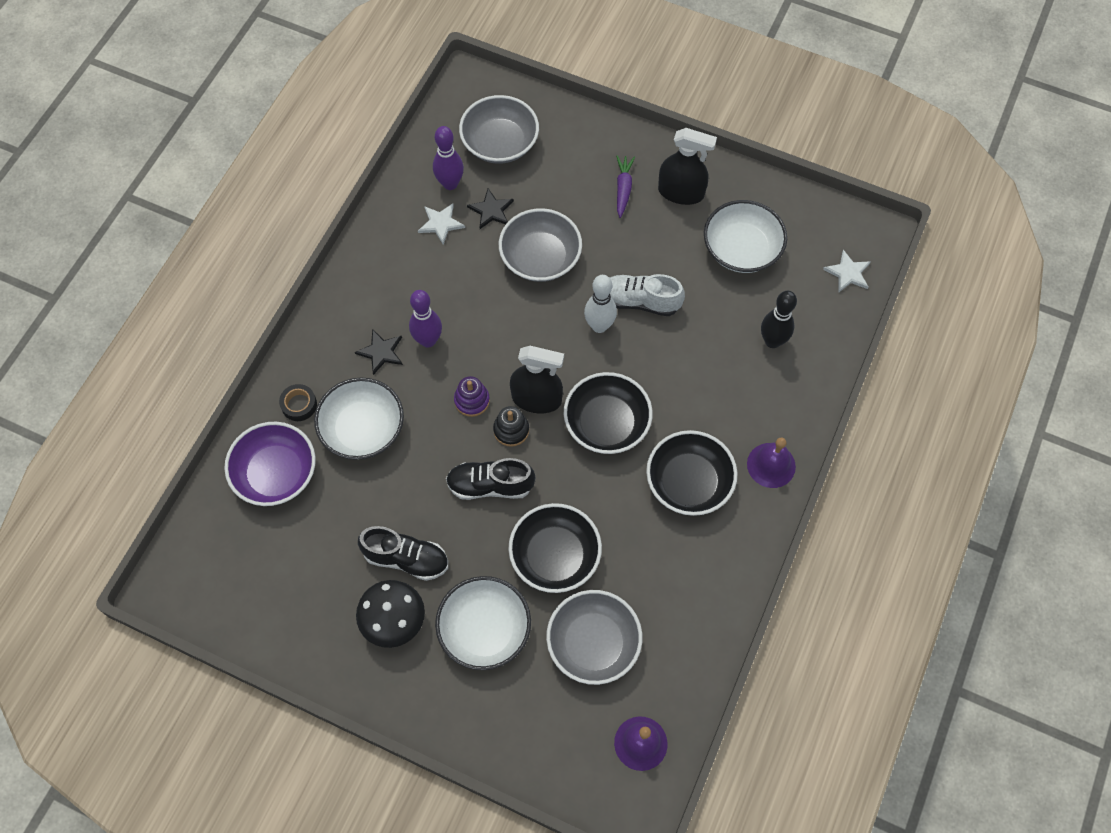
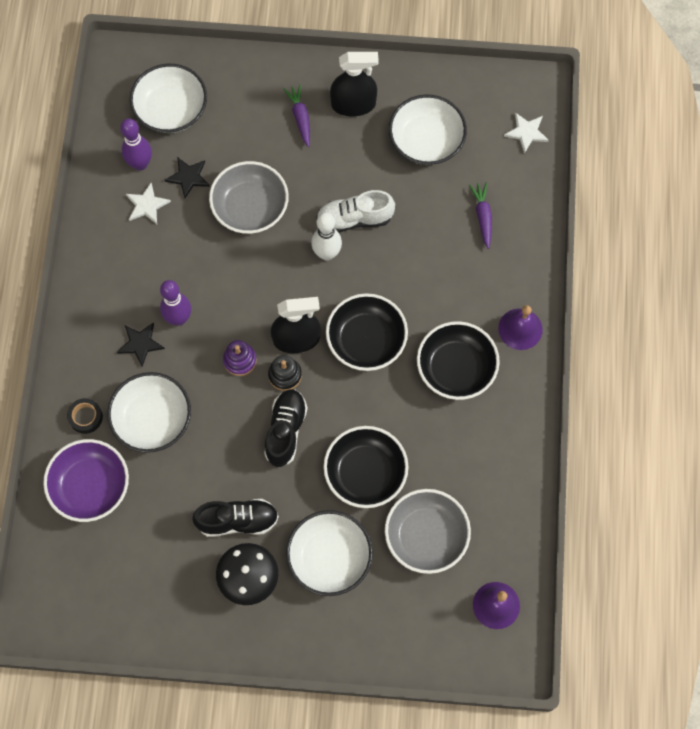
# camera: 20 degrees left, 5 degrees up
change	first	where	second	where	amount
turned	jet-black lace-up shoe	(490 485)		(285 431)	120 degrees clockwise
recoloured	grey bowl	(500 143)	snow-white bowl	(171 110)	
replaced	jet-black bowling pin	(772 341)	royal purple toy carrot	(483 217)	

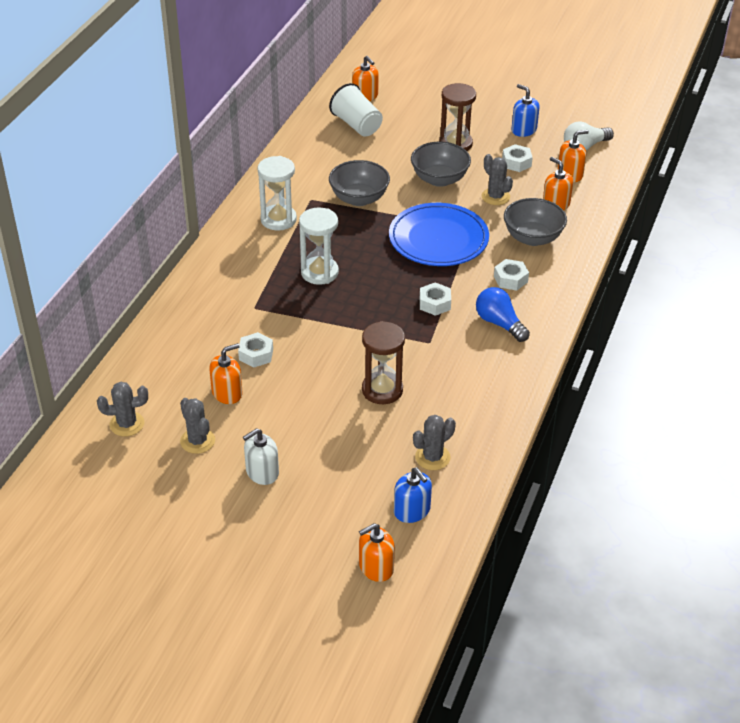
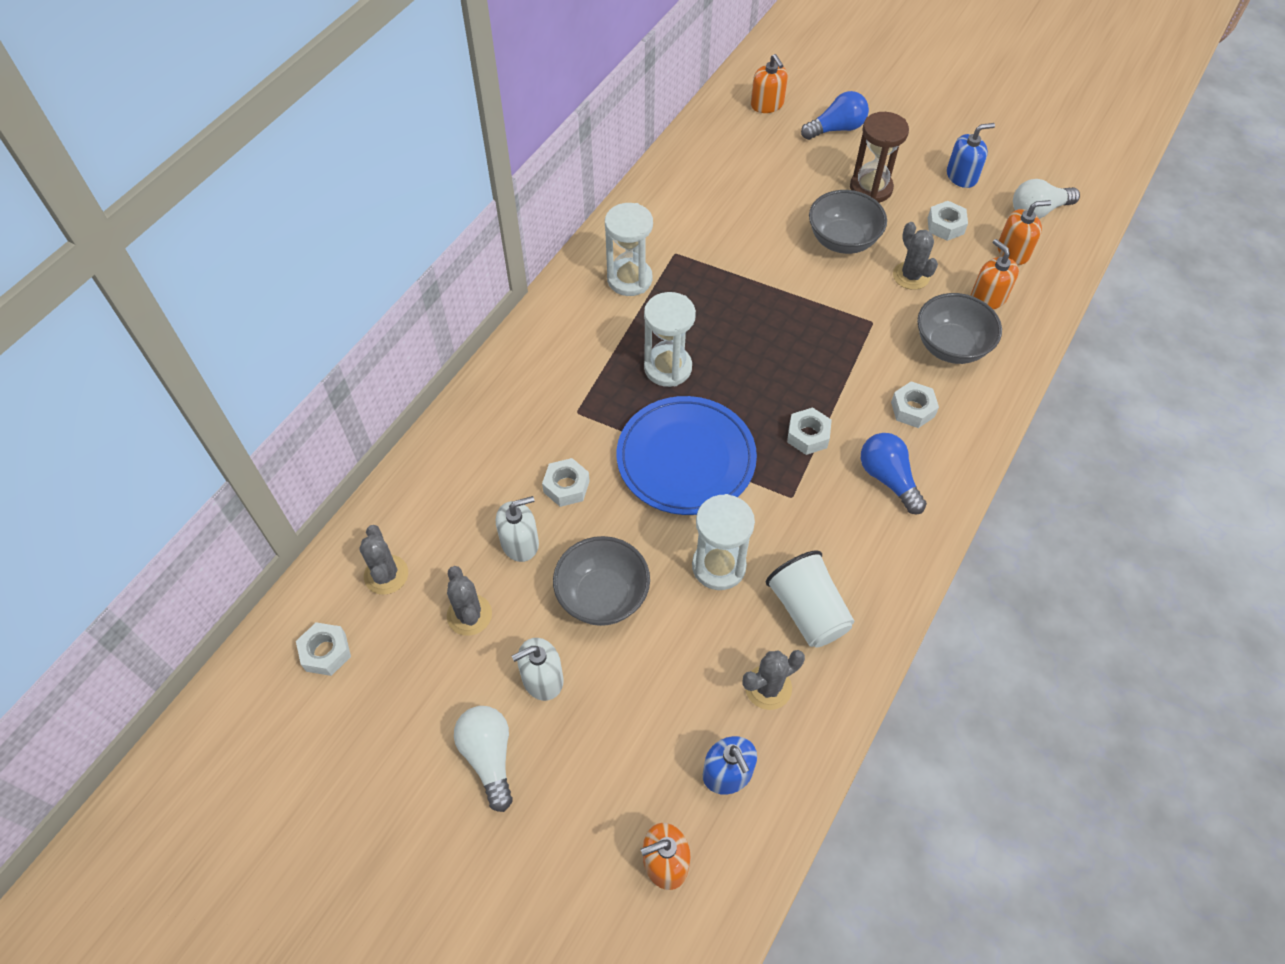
# camera: 10 degrees right, 15 degrees up
change	first	where	second	where	amount
turned	grey prickly plant	(127 424)		(386 575)	75 degrees clockwise
recoloured	bright orange pump bottle	(227 393)	snow-white pump bottle	(520 543)	
moved	snow-white beaker	(357 125)		(808 611)	
moved	grey bowl	(359 198)		(602 596)	
recoloured	dark brown hourglass	(382 390)	snow-white hourglass	(718 566)	
moved	cobalt plate	(438 239)		(686 459)	
turned	cobalt pump bottle	(524 130)		(962 176)	105 degrees clockwise
added			snow-white nut	(326 652)	
added			snow-white light bulb	(489 757)	
added			cobalt light bulb	(836 129)	

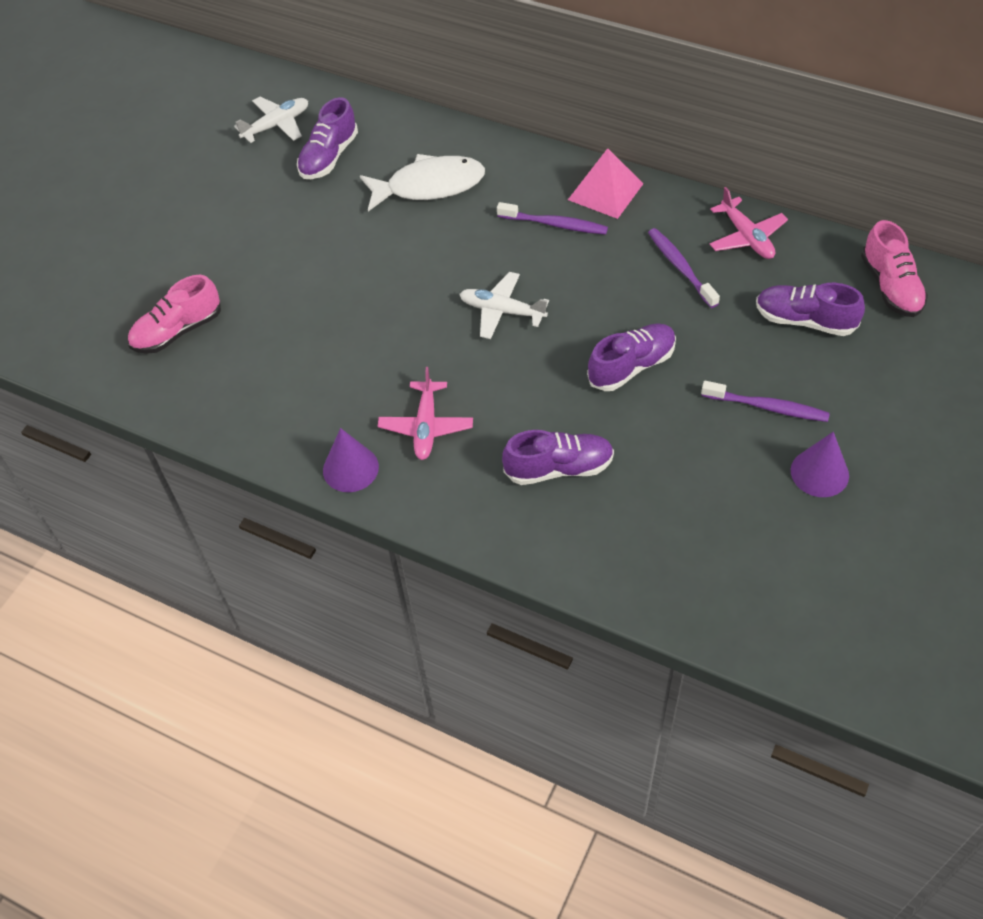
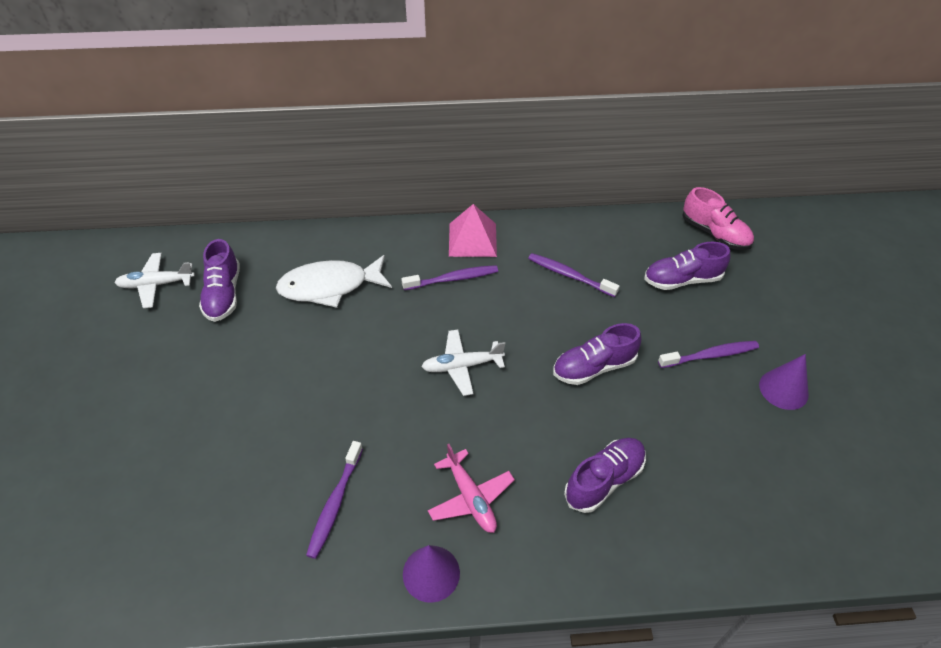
# camera: 35 degrees left, 5 degrees down
change	first	where	second	where	amount
removed	rosy lace-up shoe	(177 331)			
turned	snow-white toy plane	(276 125)		(156 284)	120 degrees counterclockwise
turned	snow-white toy fish	(429 186)		(329 286)	150 degrees counterclockwise
turned	royal purple lace-up shoe	(631 366)		(593 367)	135 degrees counterclockwise
removed	rosy toy plane	(746 237)			
added			royal purple dental brush	(335 503)	

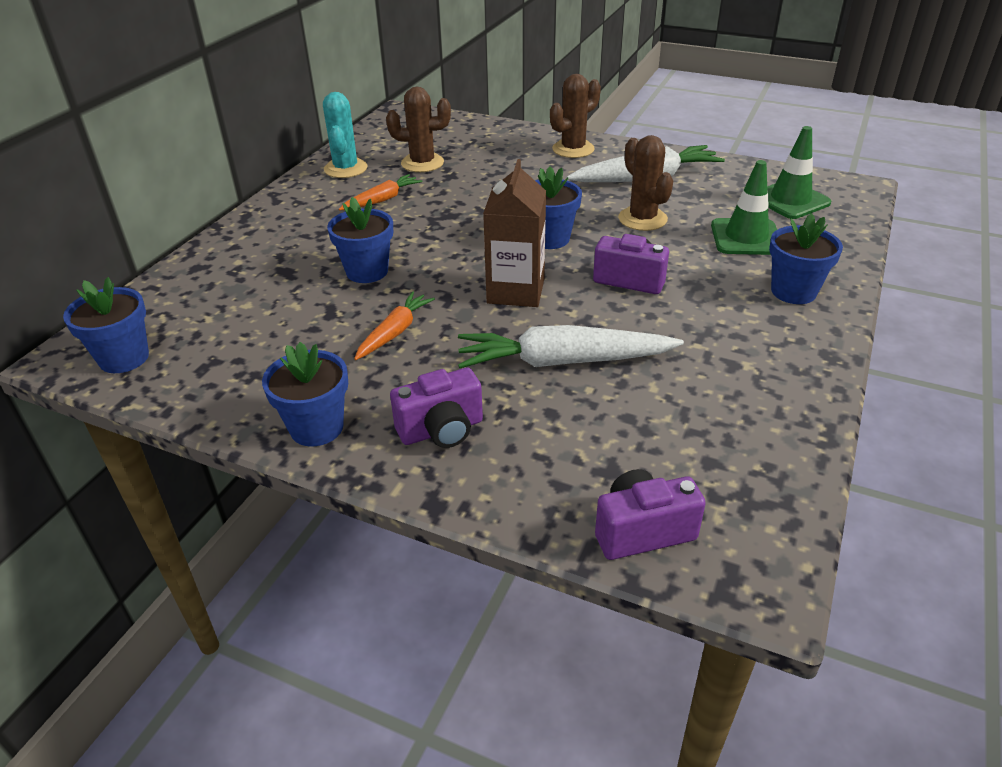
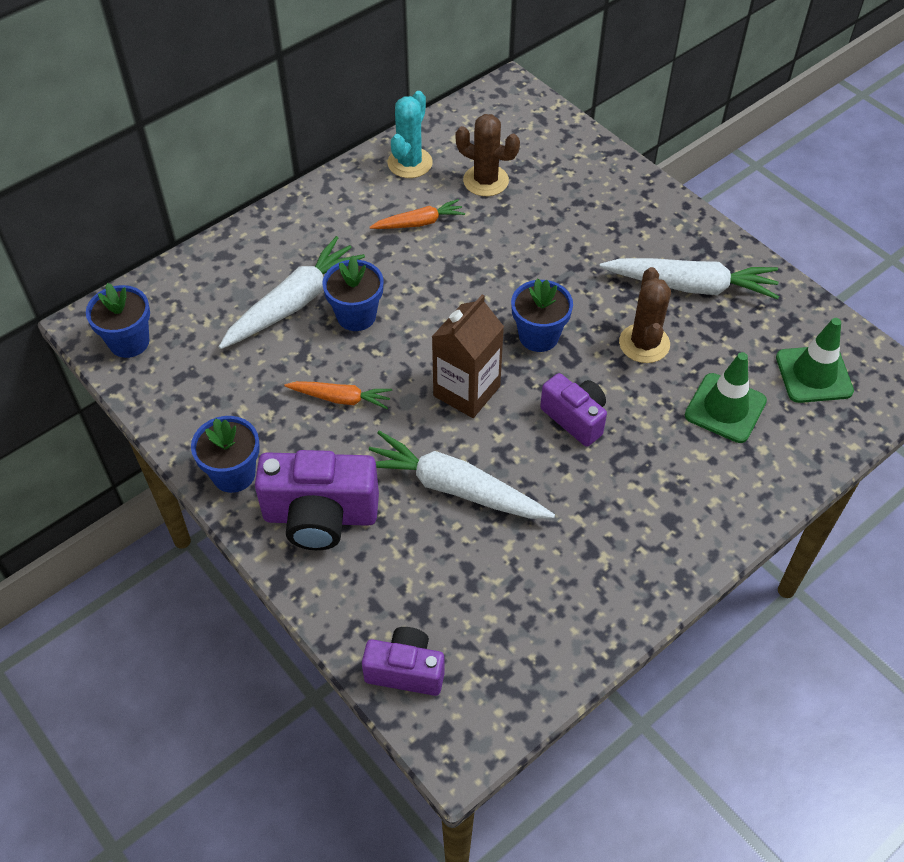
# camera: 25 degrees right, 15 degrees up
change	first	where	second	where	amount
turned	bright orange toy carrot	(394 332)		(341 398)	45 degrees clockwise
resized	royal purple compact camera	(441 430)		(320 516)	x1.60
removed	dark brown prickly plant	(573 149)			
removed	cobalt plant pot	(793 291)			
added			snow-white toy carrot	(293 303)	

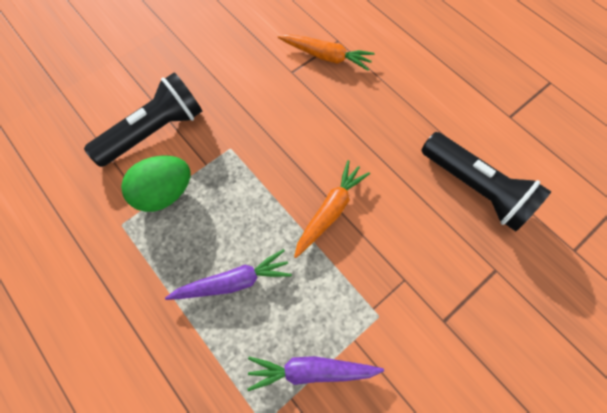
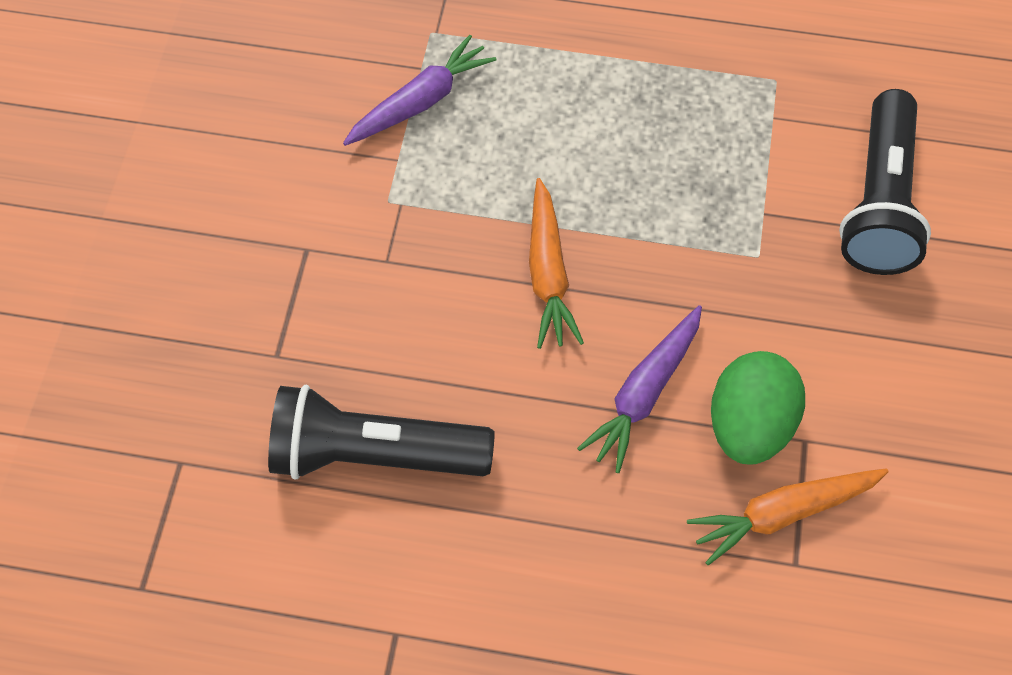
# camera: 140 degrees right, 5 degrees down
change	first	where	second	where	amount
moved	leaf-green egg	(165 193)		(748 425)	
moved	royal purple toy carrot	(233 281)		(644 393)	

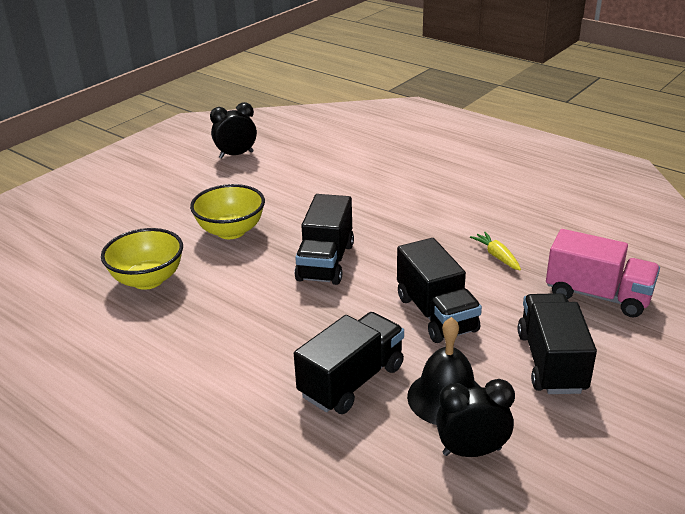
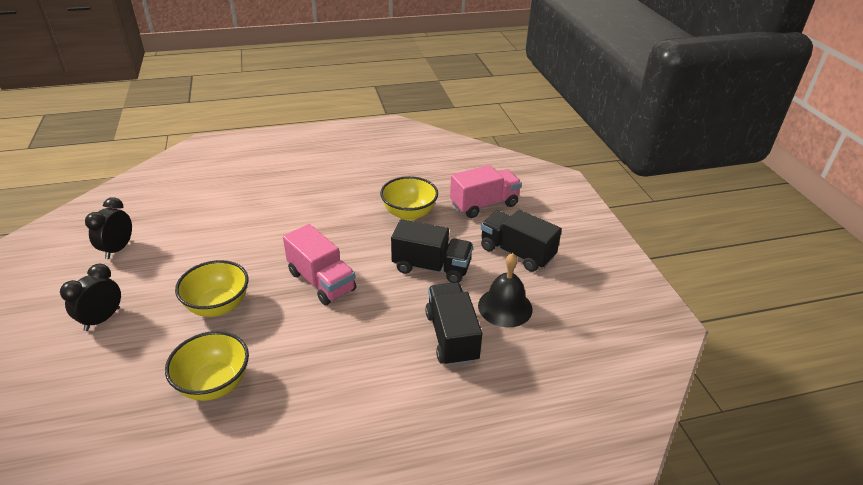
# camera: 55 degrees left, 5 degrees up
change	first	where	second	where	amount
recoloured	jet-black truck	(325 262)	rosy truck	(321 281)	
moved	jet-black bedside clock	(471 451)		(102 319)	
replaced	bright yellow toy carrot	(497 256)	bright yellow bowl	(409 214)	

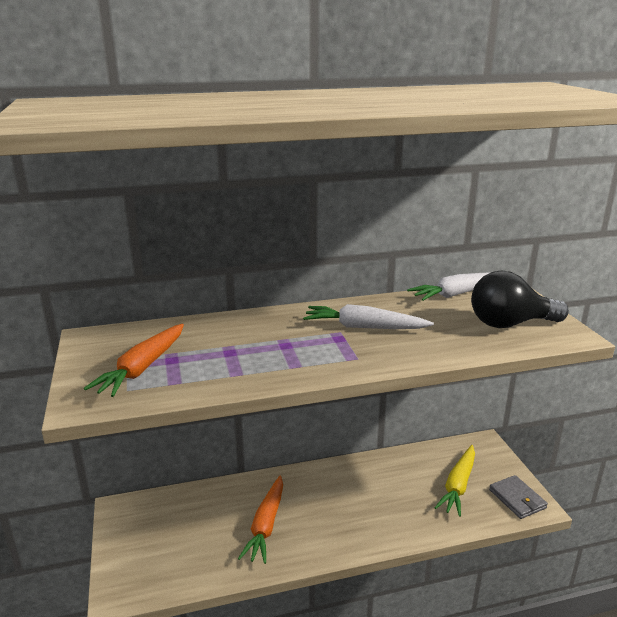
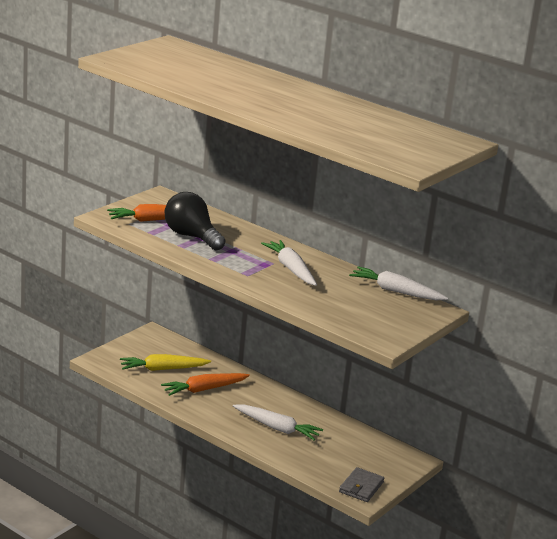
# camera: 50 degrees right, 0 degrees up
change	first	where	second	where	amount
moved	bright yellow toy carrot	(458 485)		(163 369)	
moved	jet-black light bulb	(510 324)		(191 236)	
added			snow-white toy carrot	(277 428)	

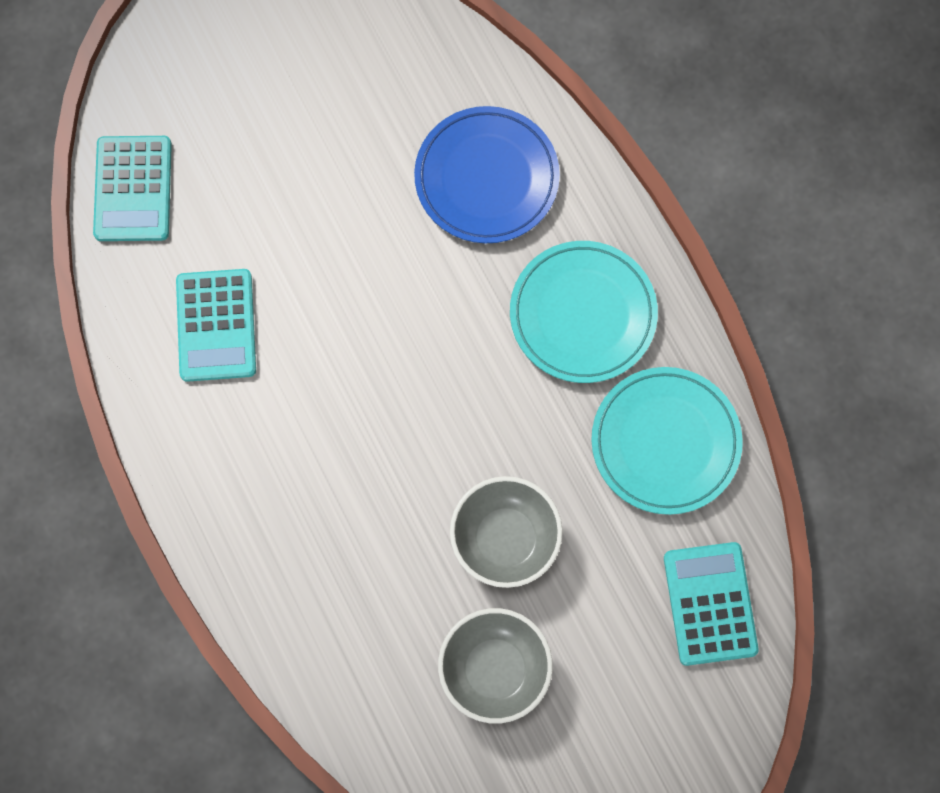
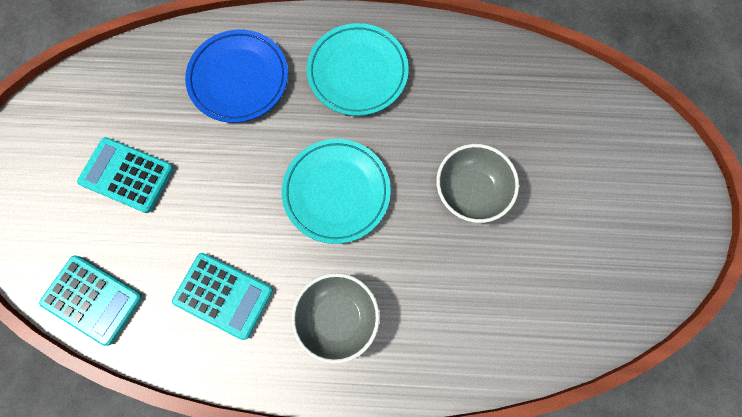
# camera: 60 degrees left, 0 degrees up
change	first	where	second	where	amount
moved	grey bowl	(494 669)		(337 318)	
moved	turquoise plate	(665 442)		(336 192)	
moved	turquoise pocket calculator	(709 604)		(126 175)	

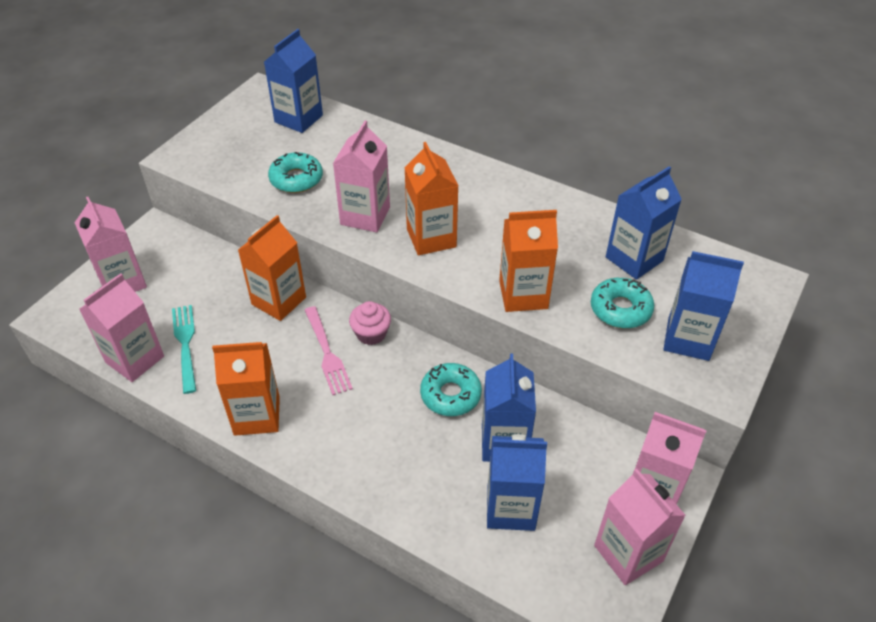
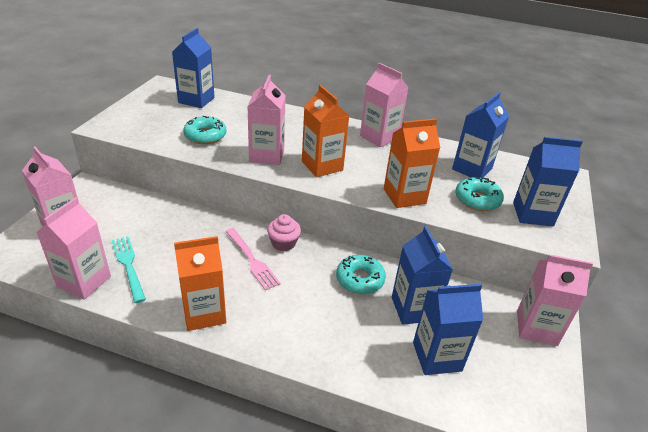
# camera: 15 degrees left, 10 degrees down
change	first	where	second	where	amount
removed	bright orange carton	(279 301)			
moved	rosy carton	(628 553)		(379 137)	

